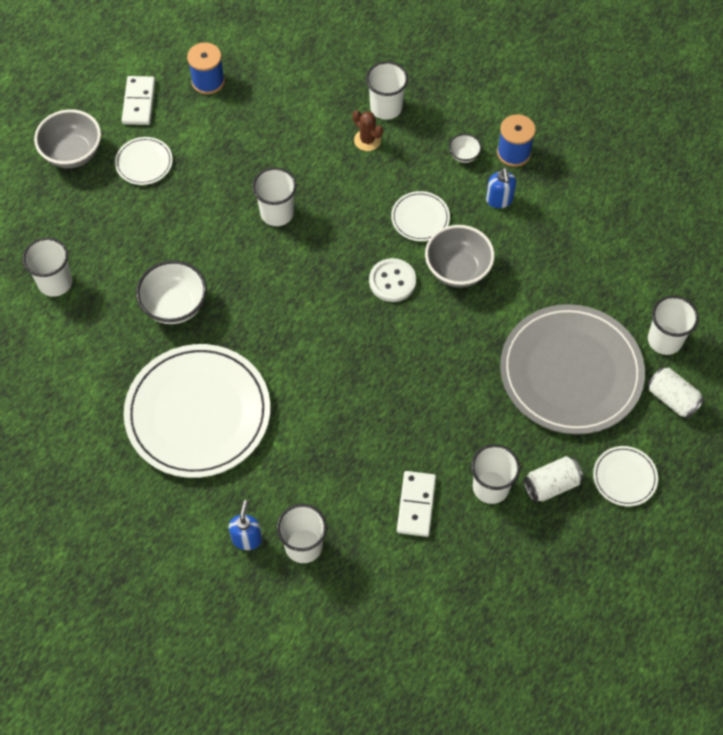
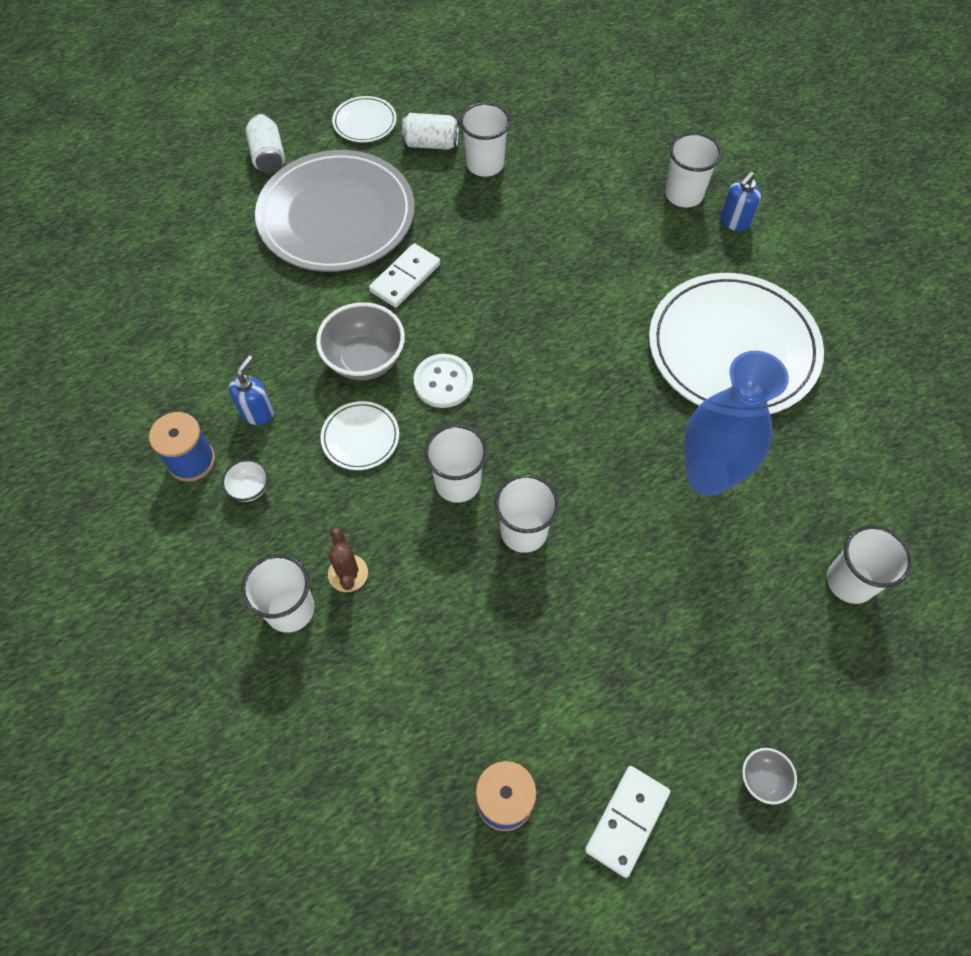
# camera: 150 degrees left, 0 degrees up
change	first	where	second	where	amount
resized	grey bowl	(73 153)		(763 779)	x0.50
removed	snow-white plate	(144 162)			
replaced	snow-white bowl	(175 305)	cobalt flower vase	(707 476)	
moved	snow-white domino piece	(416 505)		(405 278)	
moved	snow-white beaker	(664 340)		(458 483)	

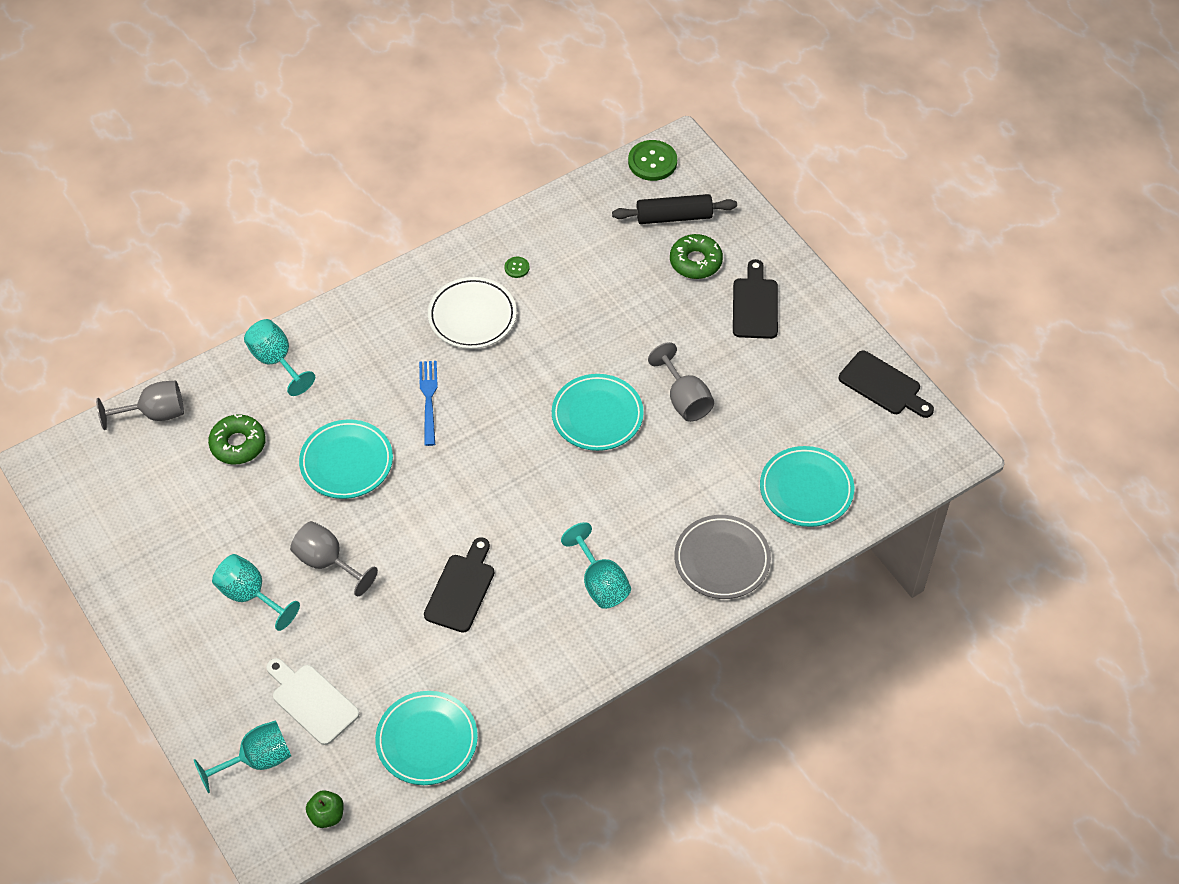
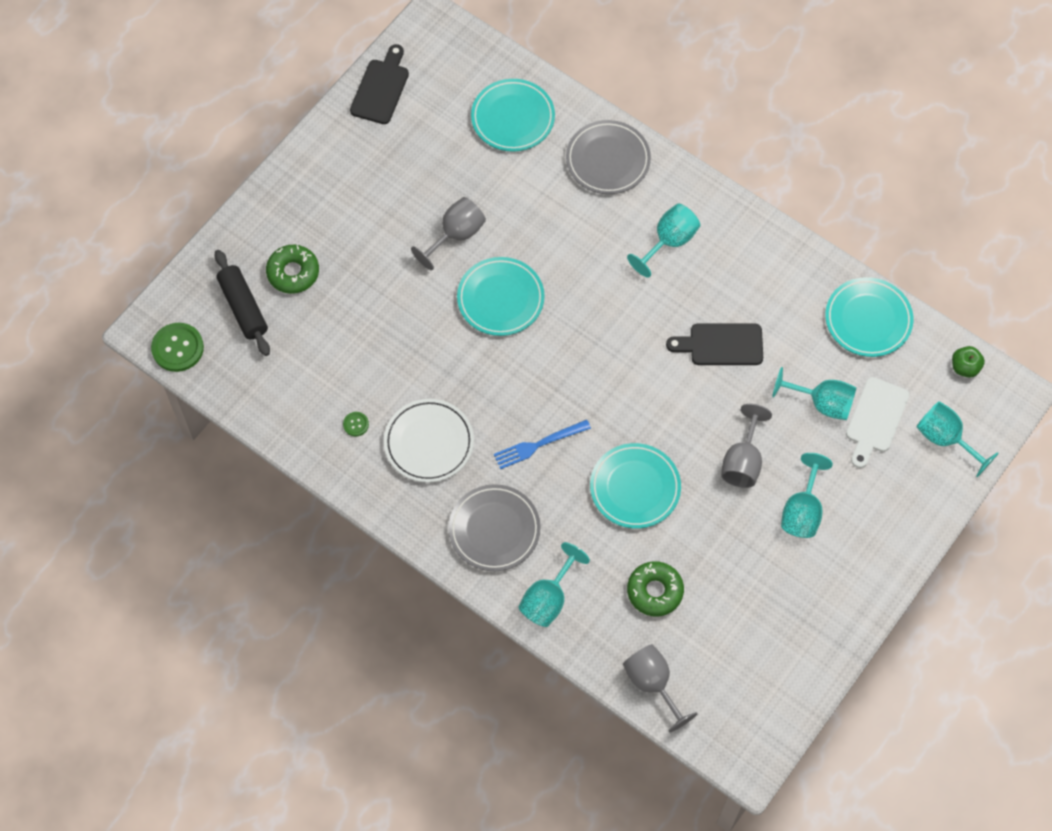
# camera: 110 degrees left, 10 degrees up
change	first	where	second	where	amount
removed	jet-black bread board	(755 305)			
added			grey plate	(494 530)	
added			turquoise wine glass	(822 403)	

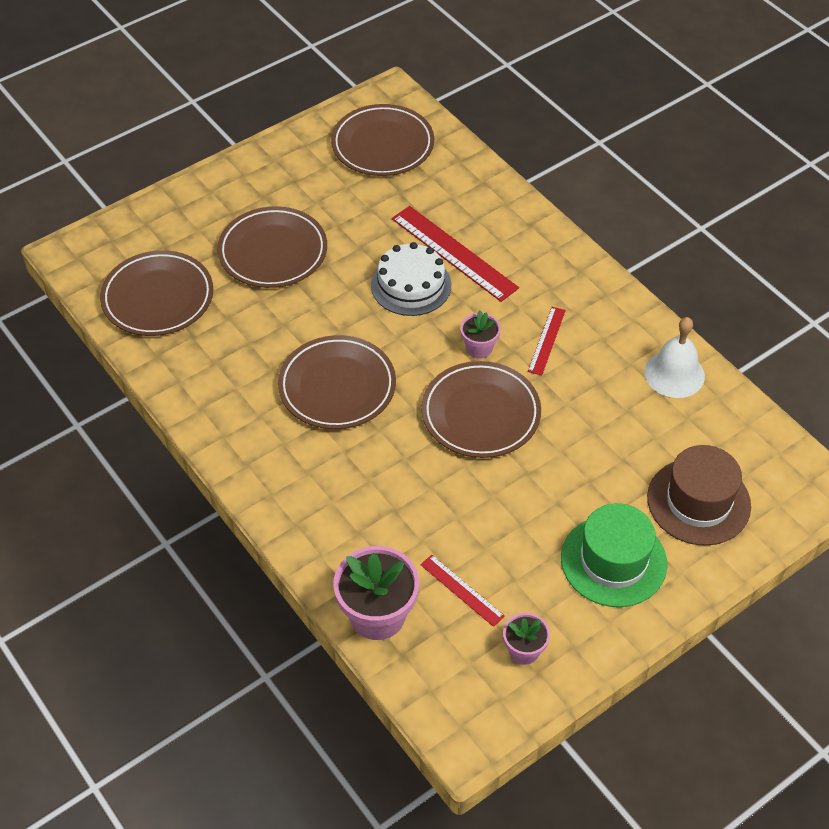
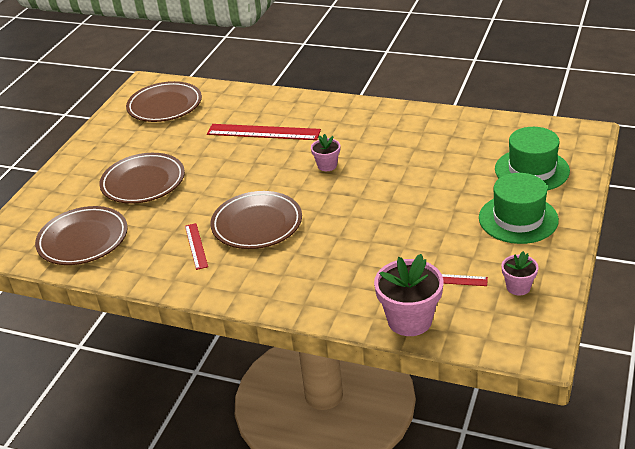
# camera: 30 degrees left, 15 degrees down
change	first	where	second	where	amount
removed	snow-white layer cake	(411 285)			
removed	dark brown plate	(481 414)			
moved	scarlet measuring stick	(546 340)		(196 246)	
removed	snow-white hand bell	(674 374)			
recoloured	dark brown tall hat	(698 502)	leaf-green tall hat	(531 170)	

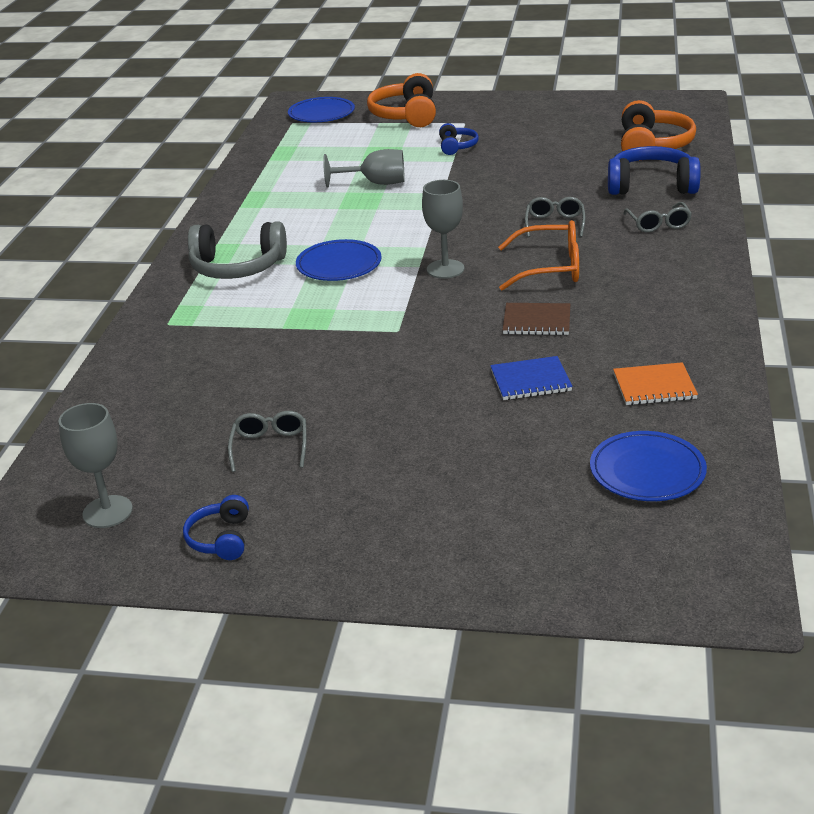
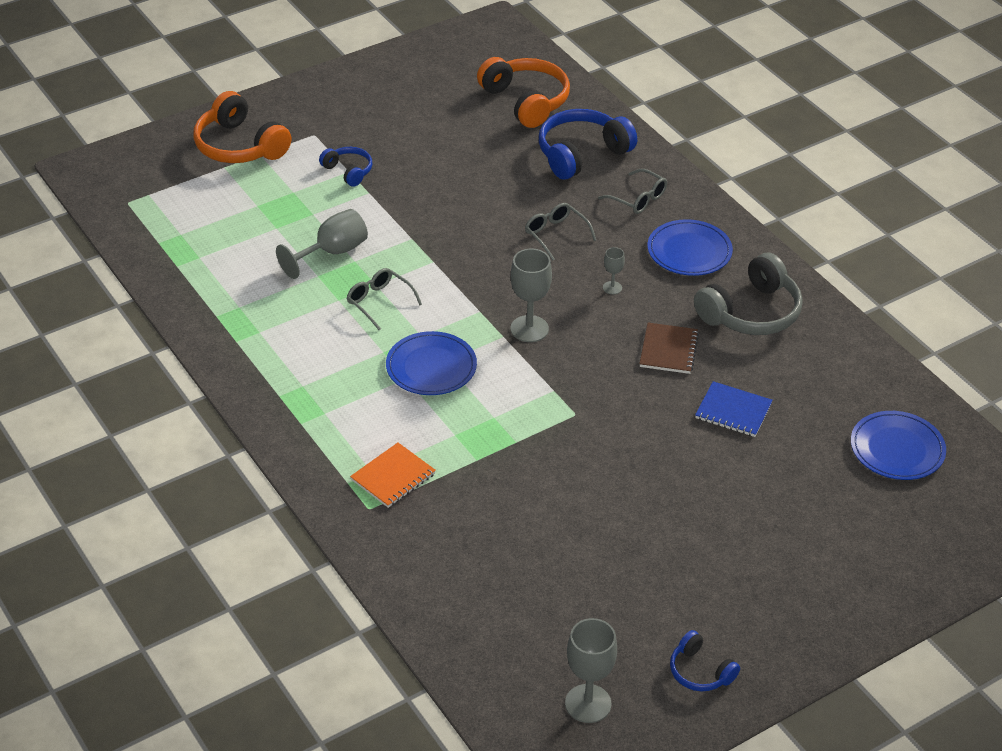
# camera: 45 degrees left, 10 degrees up
change	first	where	second	where	amount
moved	grey over-ear headphones	(237 267)		(751 312)	
moved	grey glasses	(270 446)		(379 302)	
moved	cobalt plate	(321 113)		(689 251)	
turned	cobalt notebook	(530 380)		(733 411)	75 degrees clockwise
replaced	bright orange glasses	(550 268)	grey wine glass	(612 288)	
turned	dark brown notebook	(536 321)		(668 350)	45 degrees counterclockwise
moved	bright orange notebook	(654 386)		(393 477)	

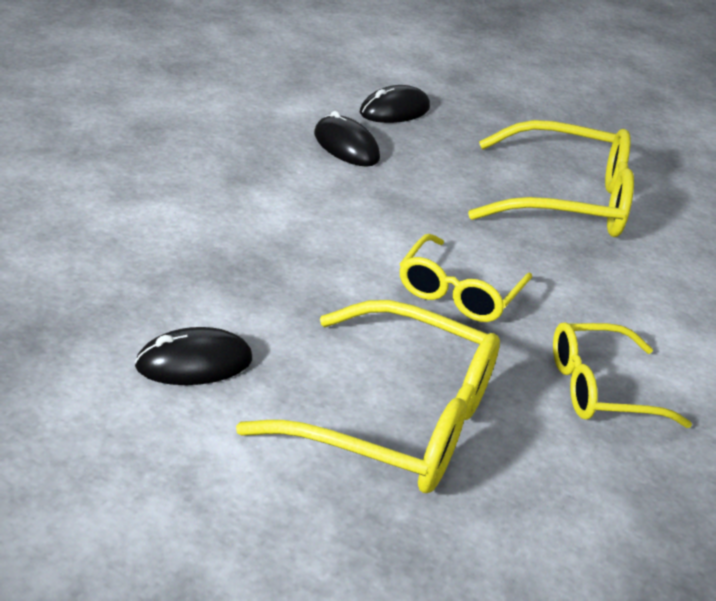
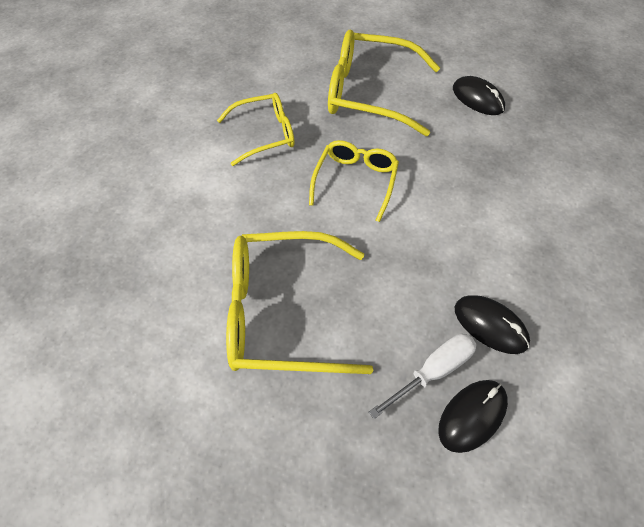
# camera: 175 degrees right, 20 degrees up
change	first	where	second	where	amount
turned	jet-black PC mouse	(194 363)		(477 98)	75 degrees clockwise
added			snow-white flat screwdriver	(433 372)	

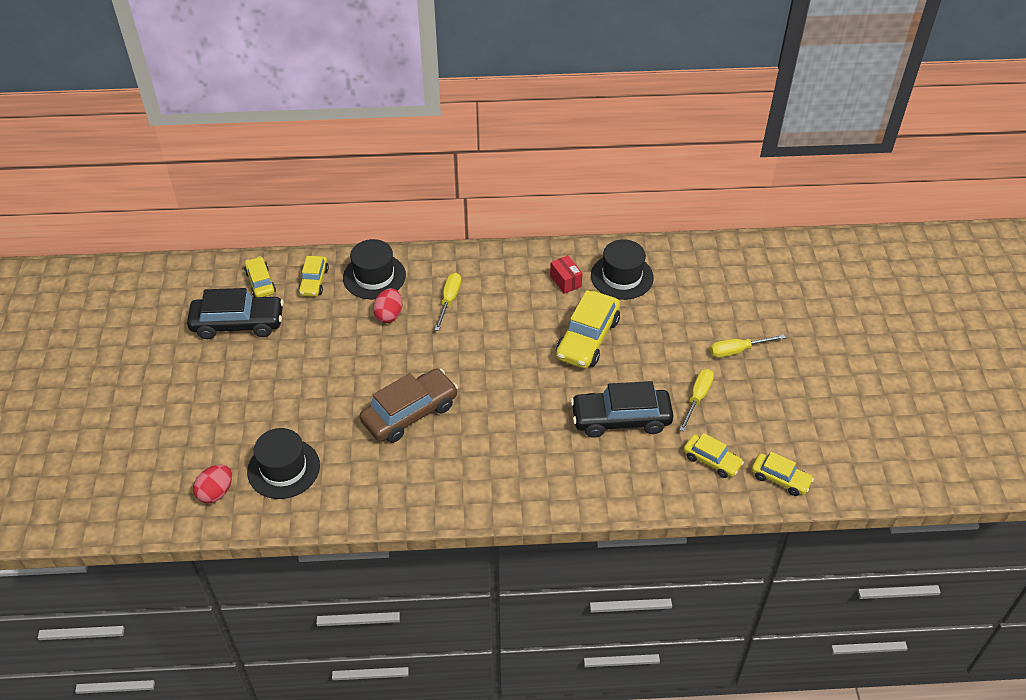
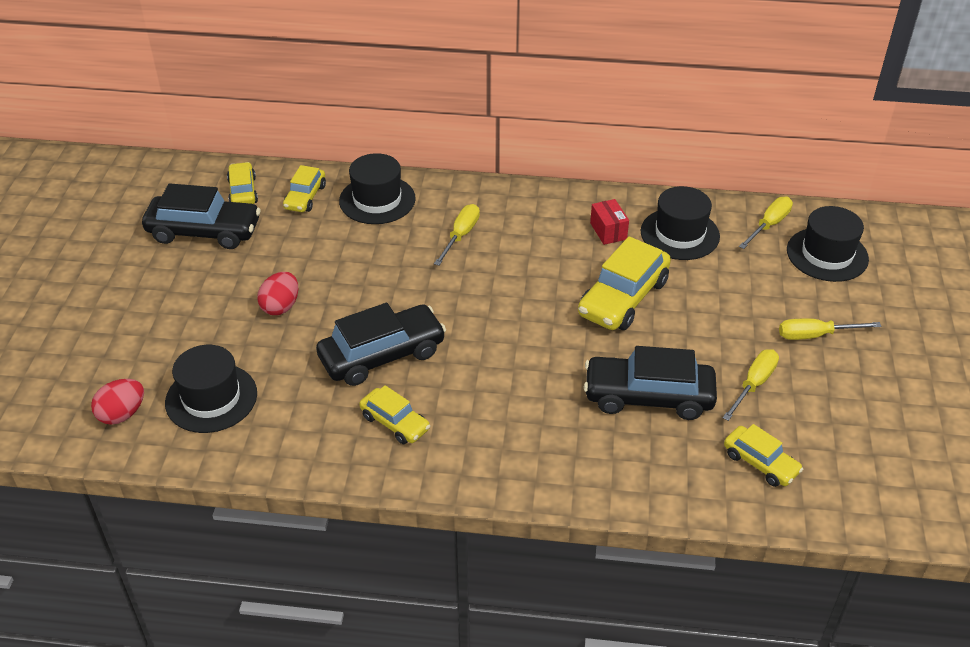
# camera: 10 degrees right, 5 degrees down
change	first	where	second	where	amount
recoloured	dark brown toy car	(410 413)	jet-black toy car	(382 355)	
moved	scarlet egg	(389 315)		(281 306)	
moved	bright yellow toy car	(780 479)		(395 423)	
added			bright yellow flat screwdriver	(769 225)	
added			jet-black tall hat	(827 254)	

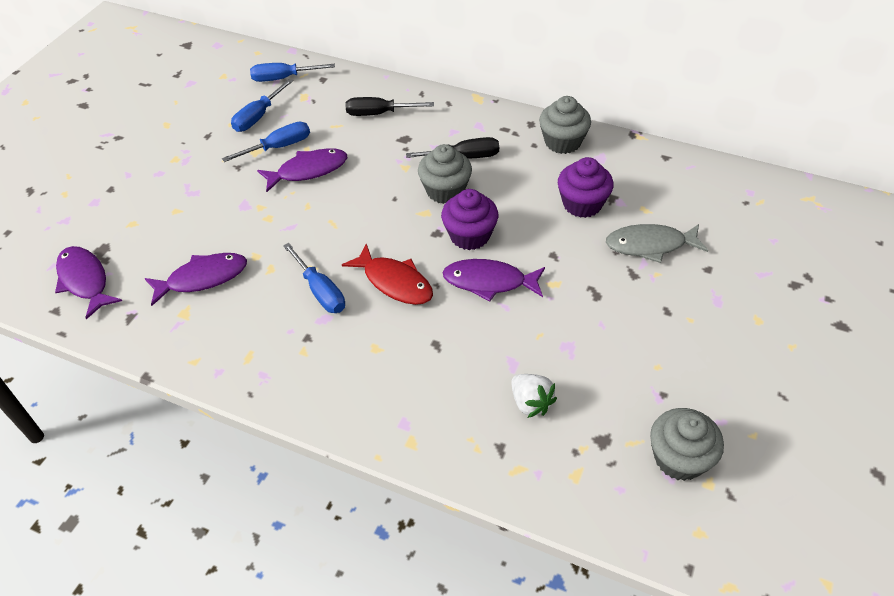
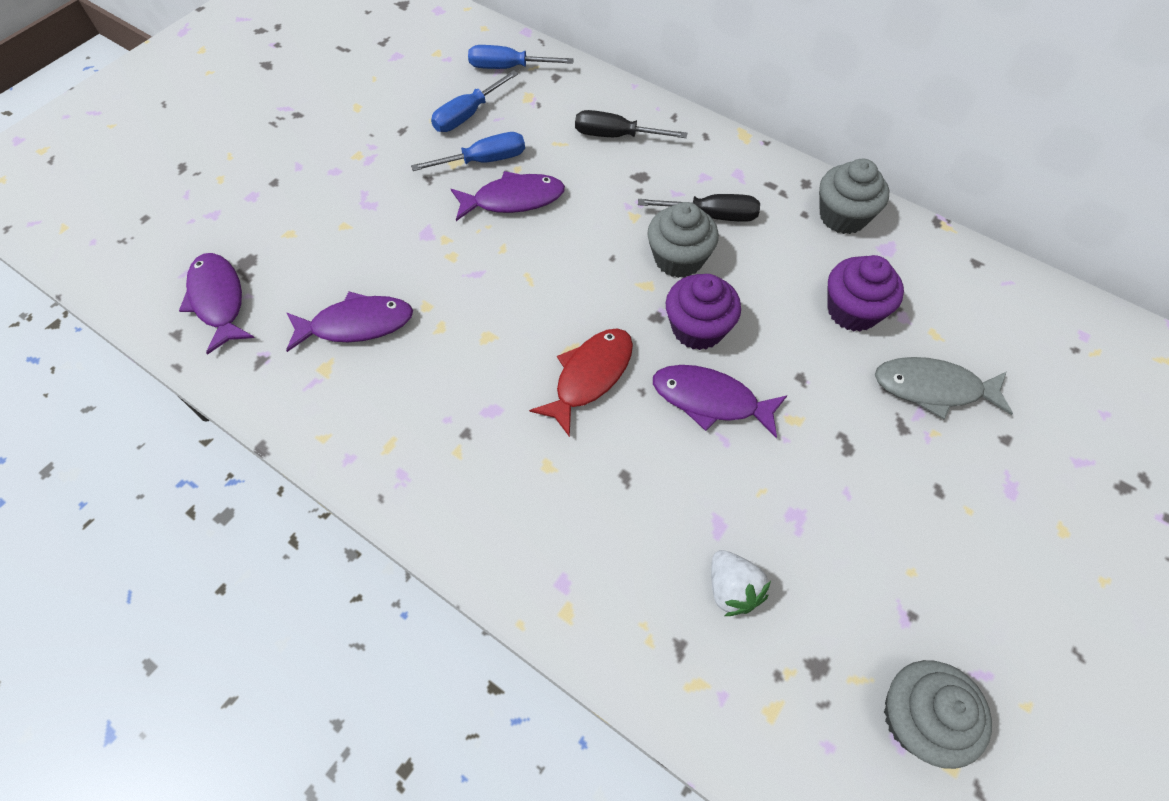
# camera: 10 degrees right, 10 degrees up
change	first	where	second	where	amount
removed	cobalt flat screwdriver	(320 291)			
turned	scarlet toy fish	(394 282)		(590 376)	105 degrees counterclockwise

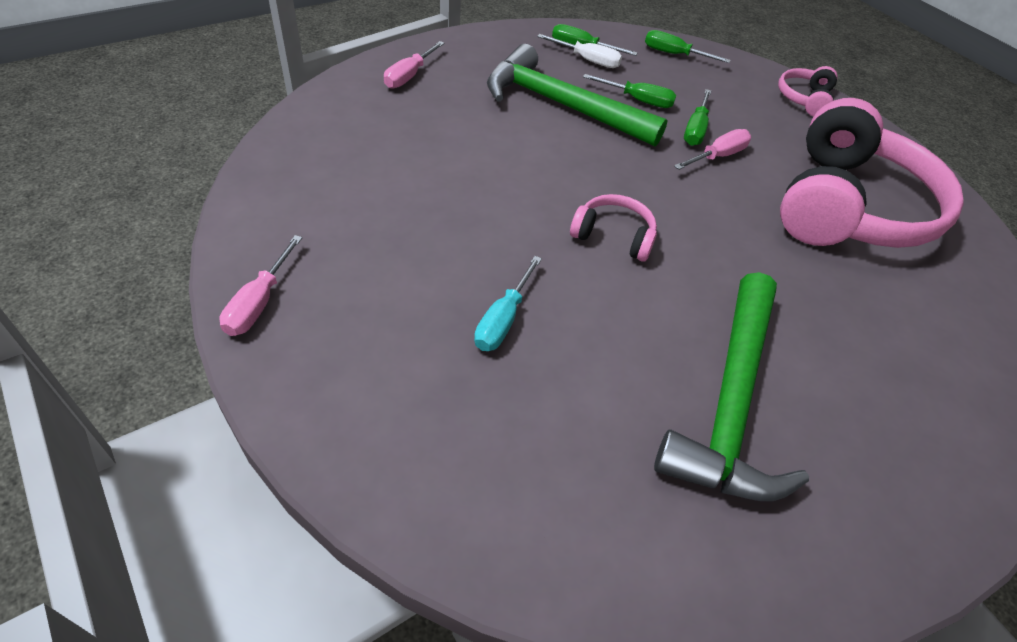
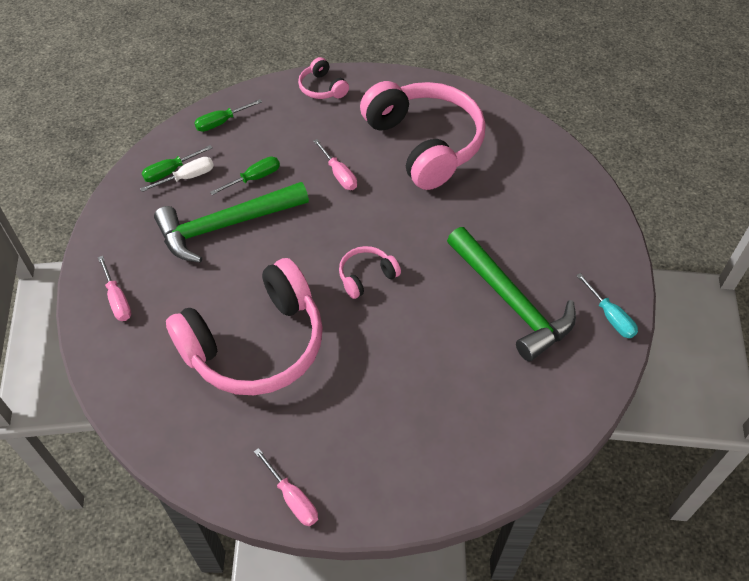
# camera: 50 degrees left, 5 degrees up
change	first	where	second	where	amount
moved	turquoise flat screwdriver	(503 320)		(610 317)	
turned	rosy flat screwdriver	(718 156)		(339 174)	150 degrees clockwise
removed	leaf-green flat screwdriver	(695 130)			
added			rosy over-ear headphones	(256 344)	

